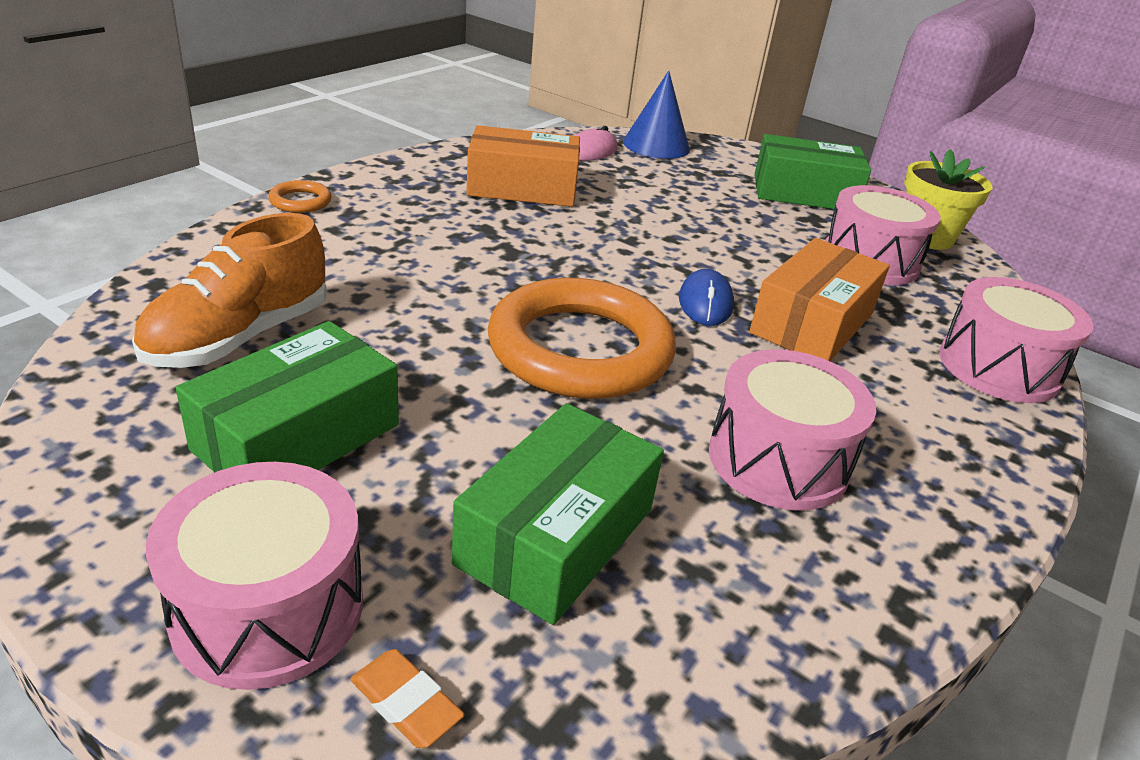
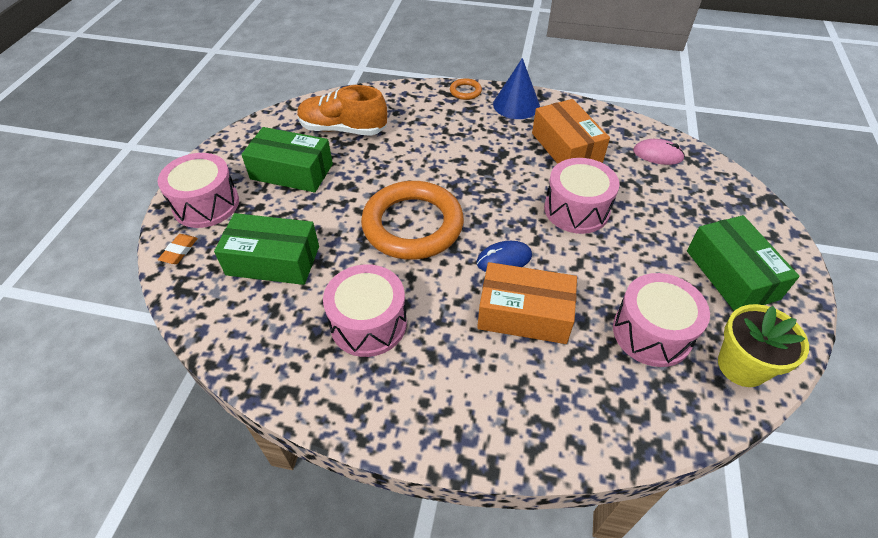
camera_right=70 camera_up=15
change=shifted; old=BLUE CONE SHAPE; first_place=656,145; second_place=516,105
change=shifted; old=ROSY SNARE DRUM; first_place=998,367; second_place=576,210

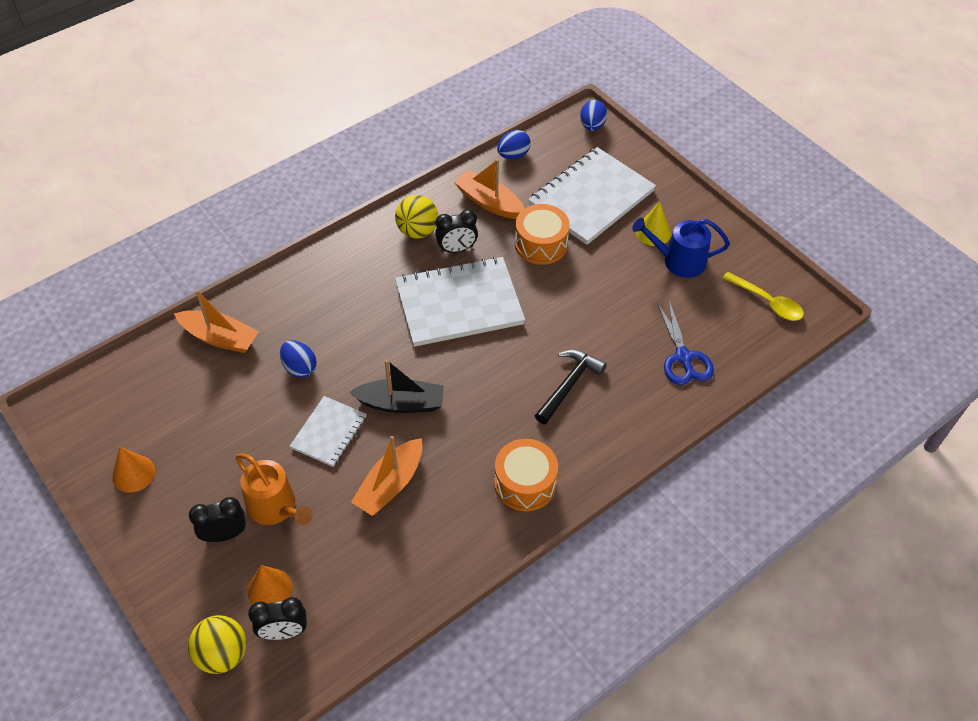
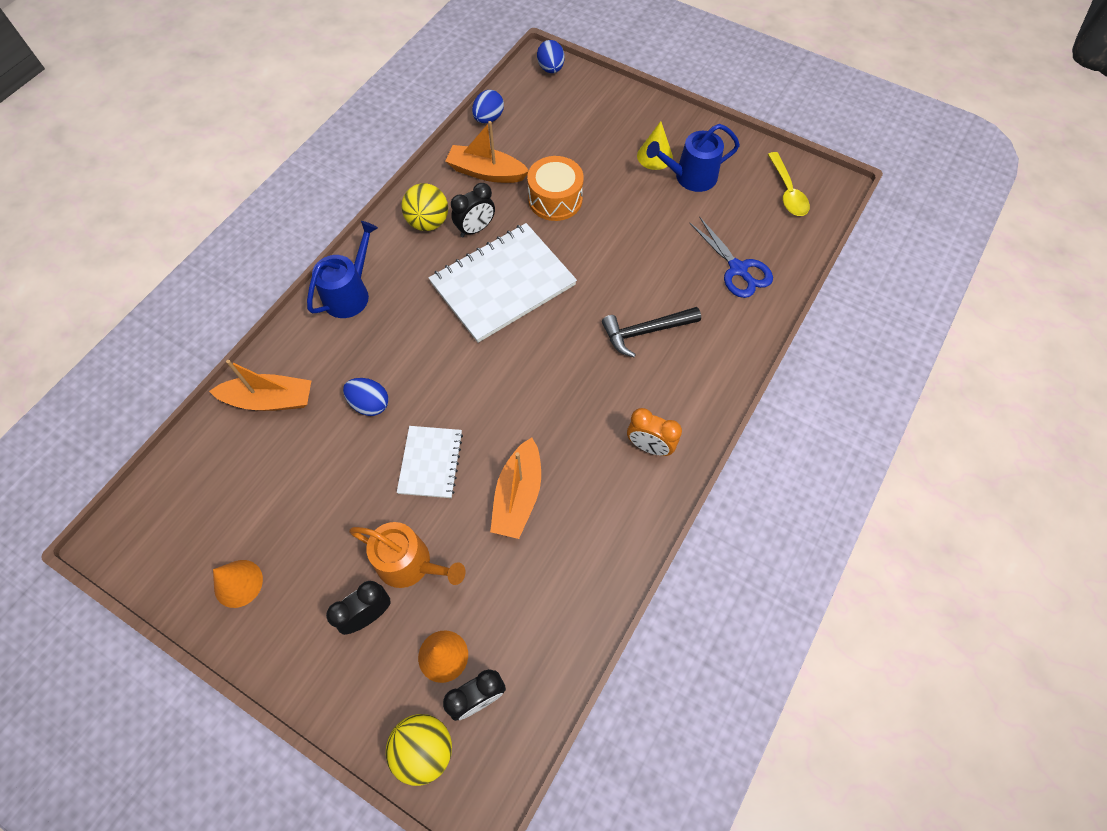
camera_right=-20 camera_up=10
change=gone; old=SNOW-WHITE NOTEBOOK; first_place=591,198
change=rotated; old=GOLDEN TEASPOON; first_place=767,302; second_place=787,192; degrees=60
change=rotated; old=EBONY CLAW HAMMER; first_place=568,385; second_place=645,332; degrees=-120
change=gone; old=EBONY SAILBOAT; first_place=401,403
change=swapped; old=ORANGE SNARE DRUM; new=ORANGE ALARM CLOCK; first_place=525,483; second_place=649,446
change=new; new=BLUE WATERING POT; second_place=350,294

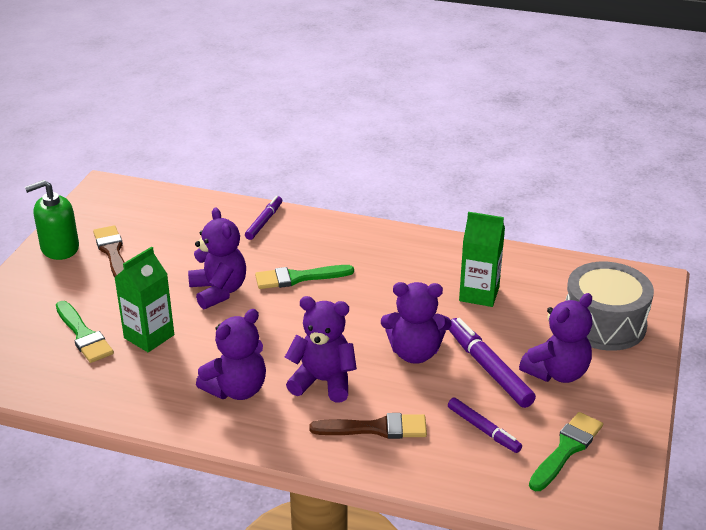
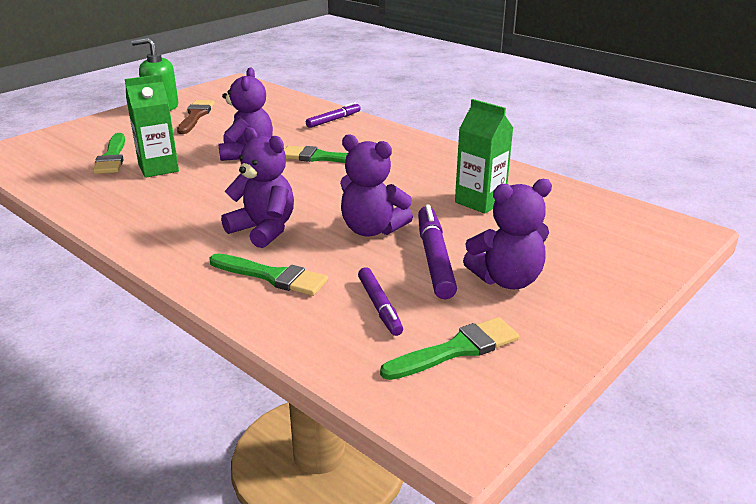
camera_right=25 camera_up=-5
change=gone; old=GREY SNARE DRUM; first_place=604,323
change=gone; old=PURPLE TEDDY; first_place=237,389
change=repainted; old=DARK BROWN PAINT BRUSH; new=GREEN PAINT BRUSH; first_place=376,428; second_place=272,276

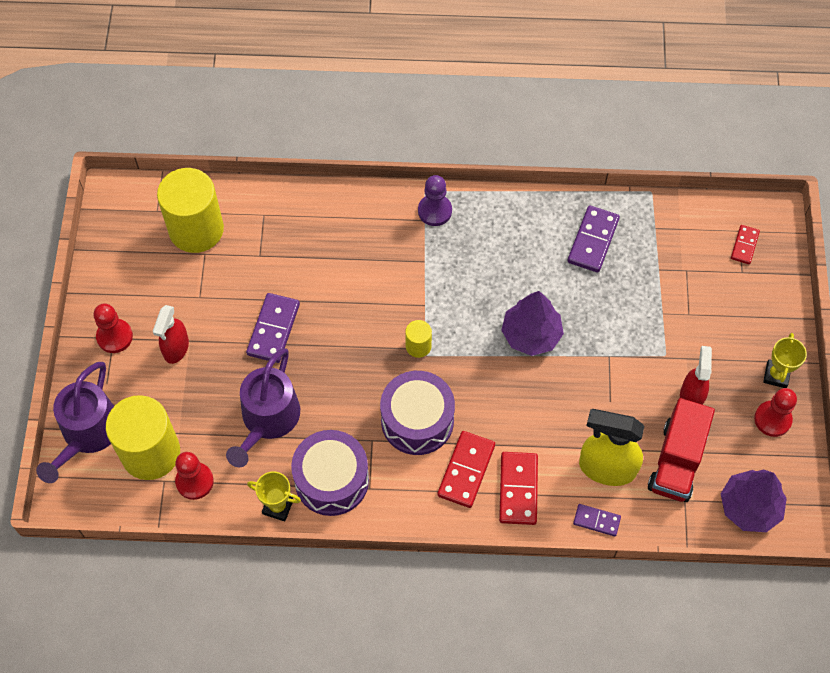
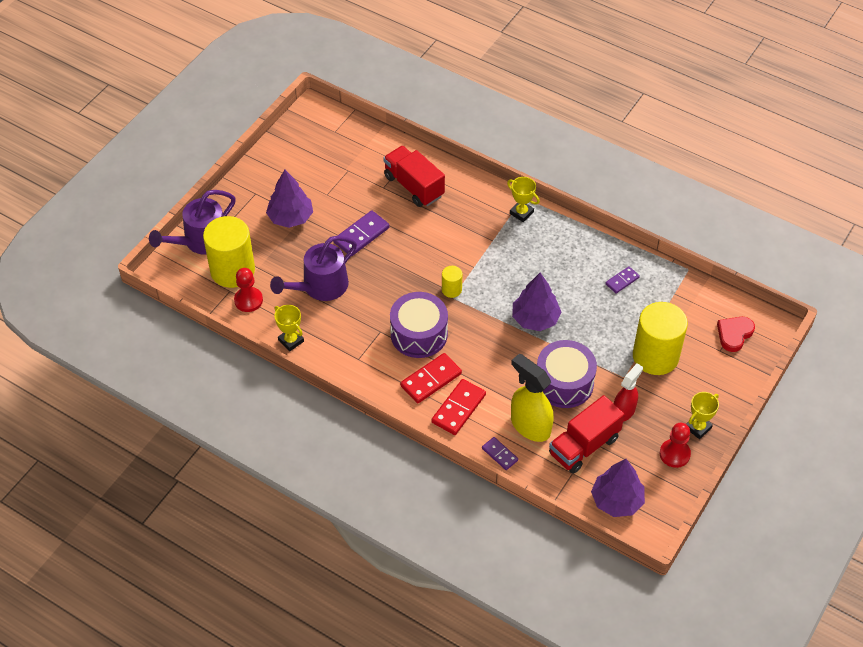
camera_right=30 camera_up=-10
change=shifted; old=GOLDEN CYLINDER; first_place=196,229; second_place=655,356
change=swapped; old=PURPLE CHESS PAWN; new=GOLDEN AWARD CUP; first_place=434,211; second_place=521,213
change=scaled; old=PURPLE DOMINO TILE; first_place=593,241; second_place=622,281; factor=0.59
change=swapped; old=SCARLET DOMINO TILE; new=SCARLET HEART SHAPE; first_place=744,245; second_place=734,334
change=gone; old=SCARLET CHESS PAWN; first_place=114,337
change=swapped; old=SCARLET SPRAY BOTTLE; new=PURPLE TOY TREE; first_place=176,348; second_place=290,217
change=shifted; old=PURPLE SNARE DRUM; first_place=331,480; second_place=564,383
change=new; new=SCARLET LORRY; second_place=414,186

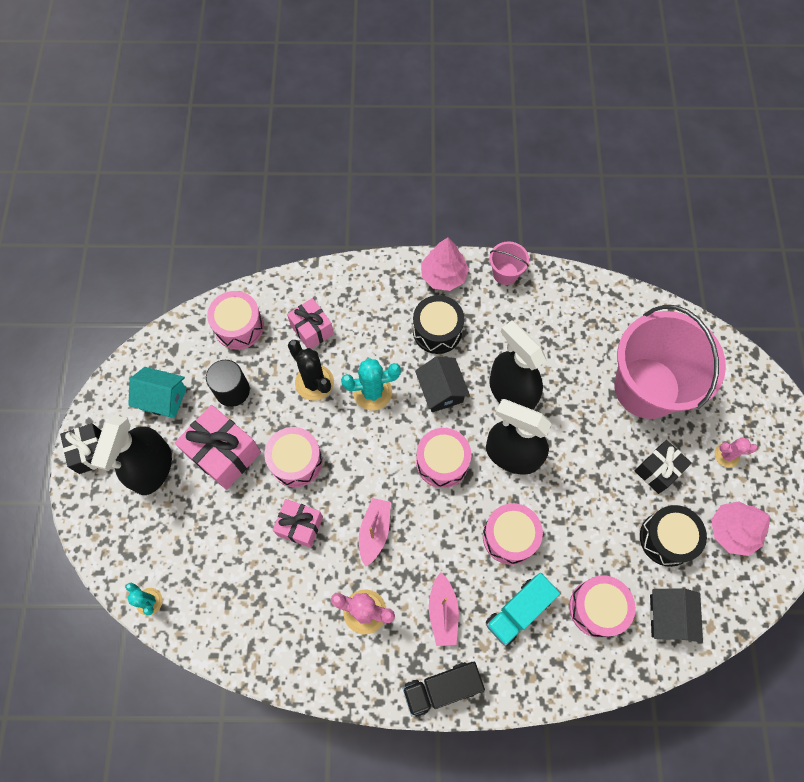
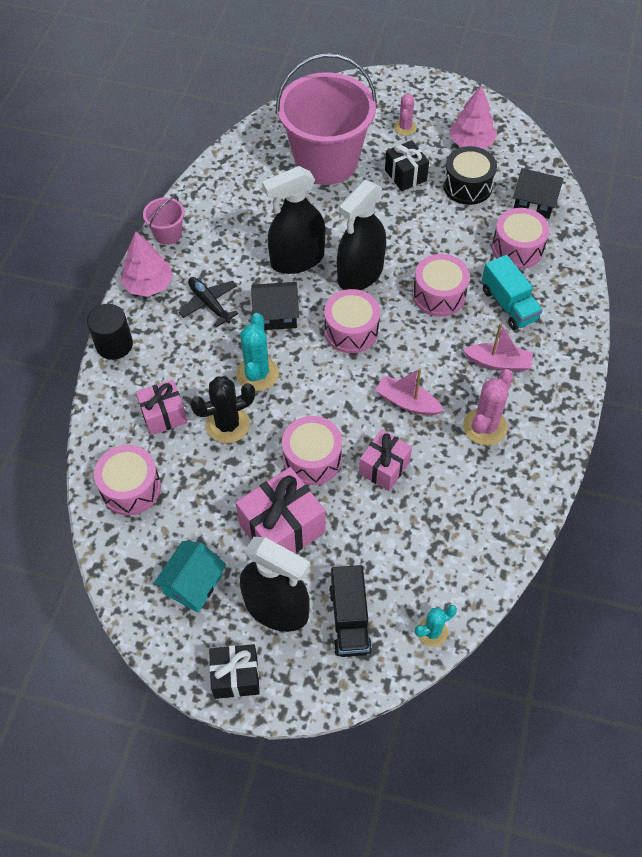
camera_right=-75 camera_up=-10
change=swapped; old=EBONY SNARE DRUM; new=EBONY TOY PLANE; first_place=437,331; second_place=209,304
change=shifted; old=EBONY CYLINDER; first_place=232,390; second_place=114,344
change=shifted; old=EBONY LORRY; first_place=441,688; second_place=349,619

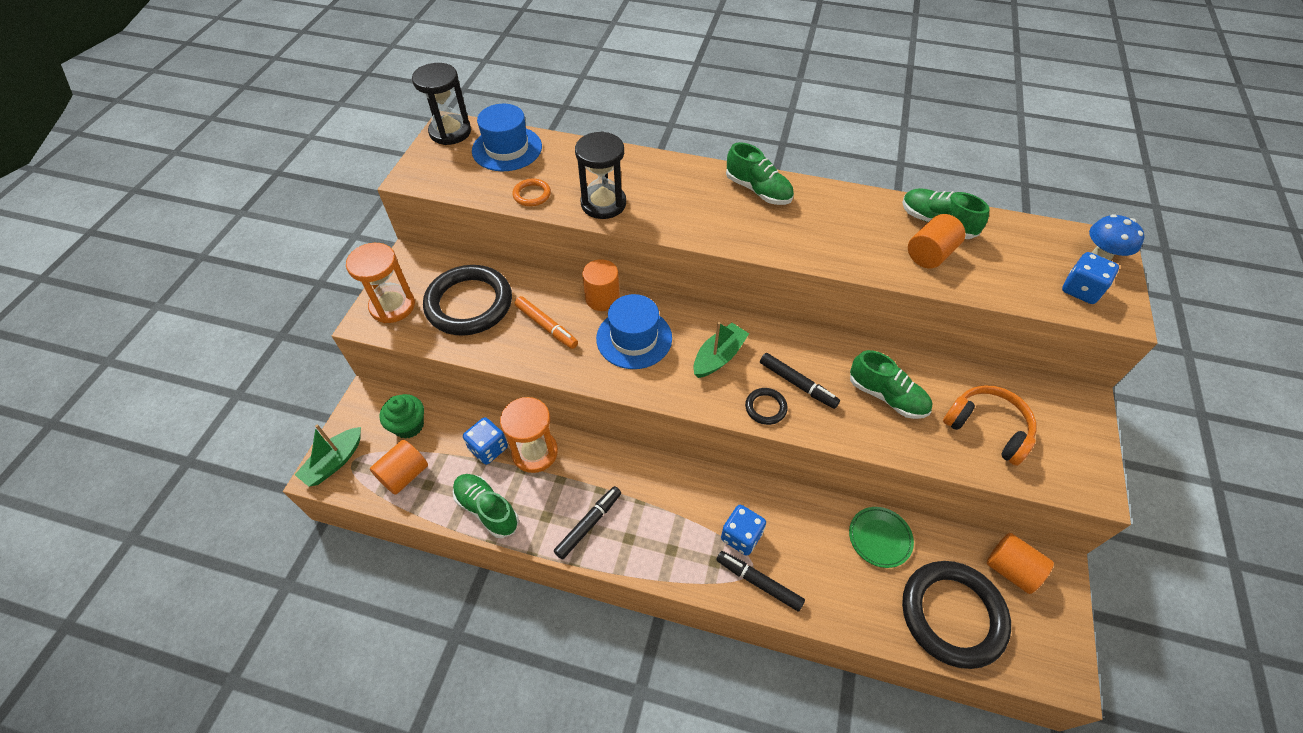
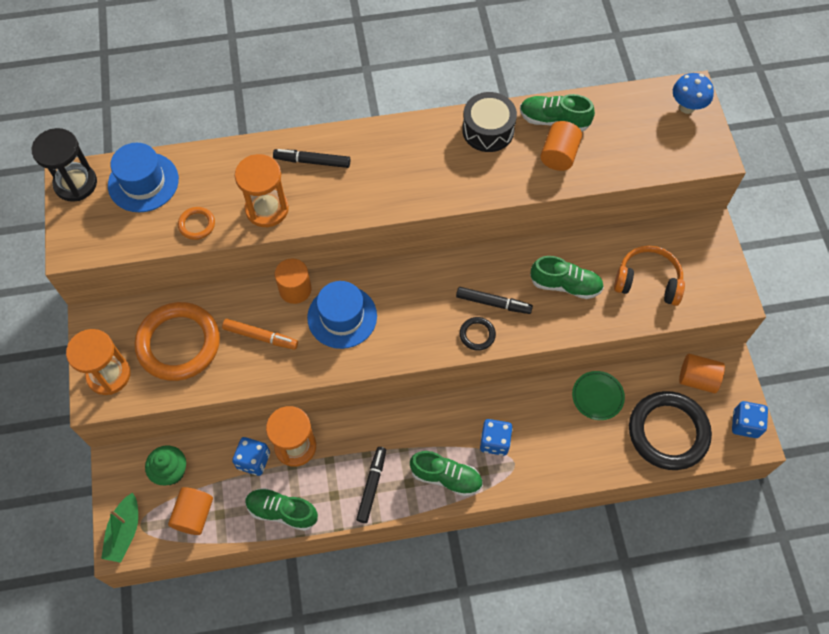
camera_right=-25 camera_up=10
change=repainted; old=EBONY SANDGLASS; new=ORANGE SANDGLASS; first_place=603,204; second_place=267,209
change=shifted; old=GREEN LACE-UP SHOE; first_place=758,190; second_place=446,477
change=shifted; old=BLUE DICE; first_place=1080,290; second_place=745,424
change=repainted; old=EBONY TORUS; new=ORANGE TORUS; first_place=469,304; second_place=178,343
change=gone; old=GREEN SAILBOAT; first_place=718,357
change=shifted; old=EBONY FELT PEN; first_place=759,582; second_place=312,161
change=new; new=EBONY SNARE DRUM; second_place=488,130

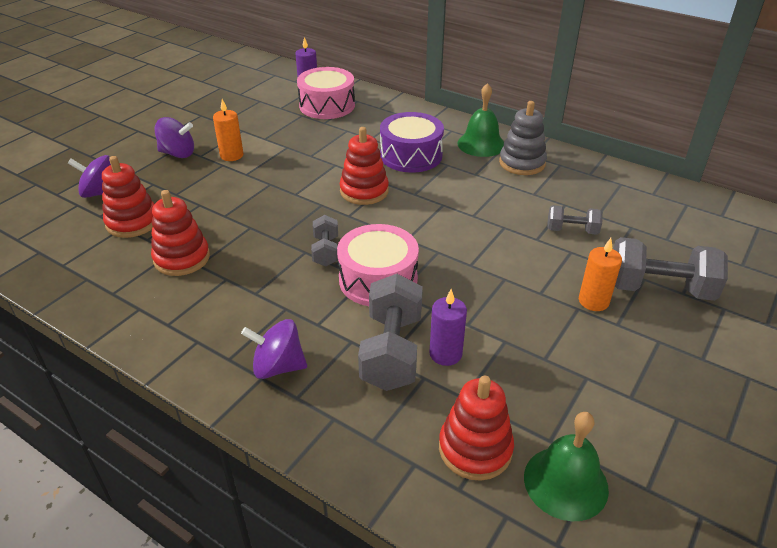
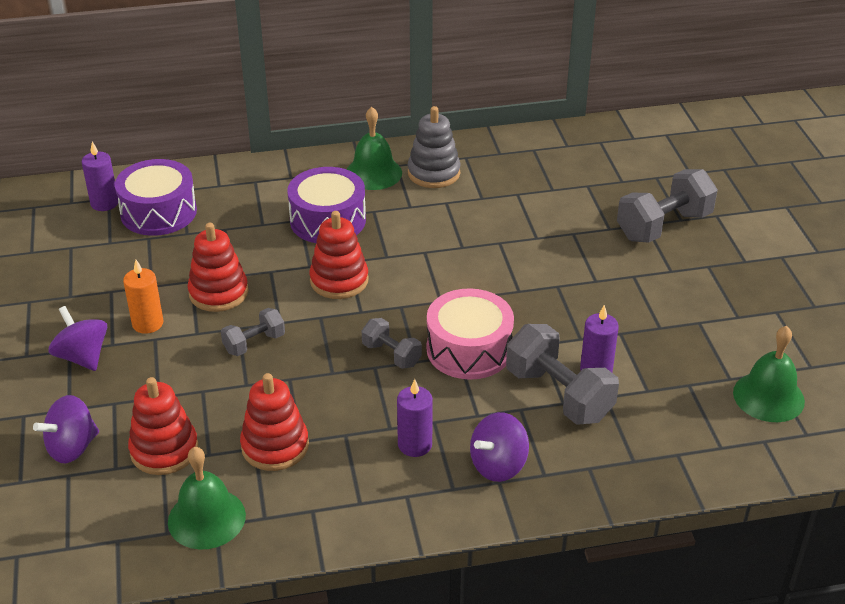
camera_right=-45 camera_up=0
change=repainted; old=ROSY SNARE DRUM; new=PURPLE SNARE DRUM; first_place=327,105; second_place=158,212
change=rotated; old=PURPLE WHIRLIGIG; first_place=178,153; second_place=82,357; degrees=-90
change=shifted; old=GREY DUMBBELL; first_place=572,230; second_place=254,343
change=gone; old=ORANGE WAX CANDLE; first_place=593,301
change=shifted; old=SCARLET RING STACKER; first_place=475,449; second_place=218,293
change=new; new=PURPLE WAX CANDLE; second_place=415,445
change=new; new=GREEN BELL; second_place=206,518

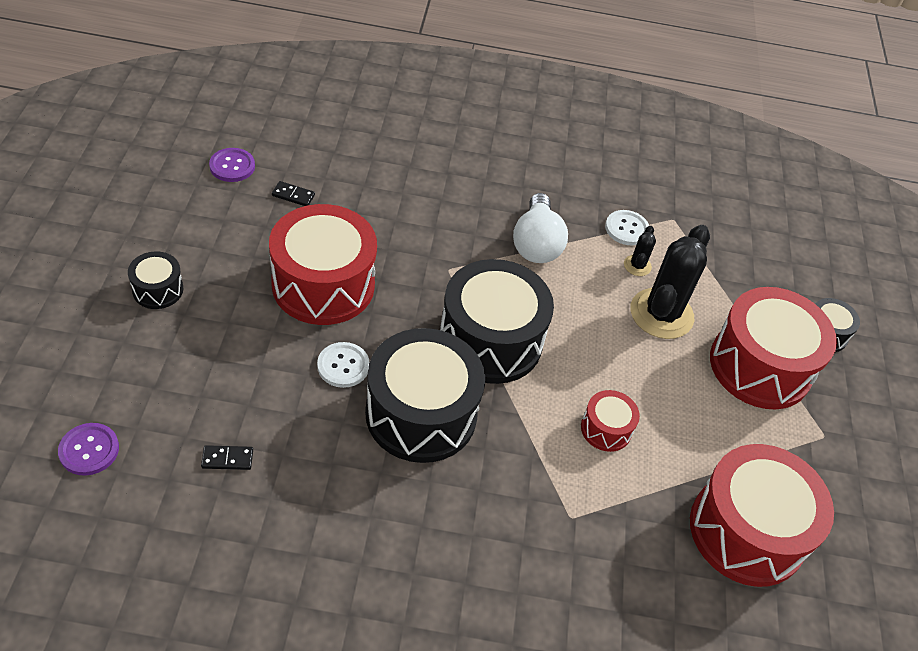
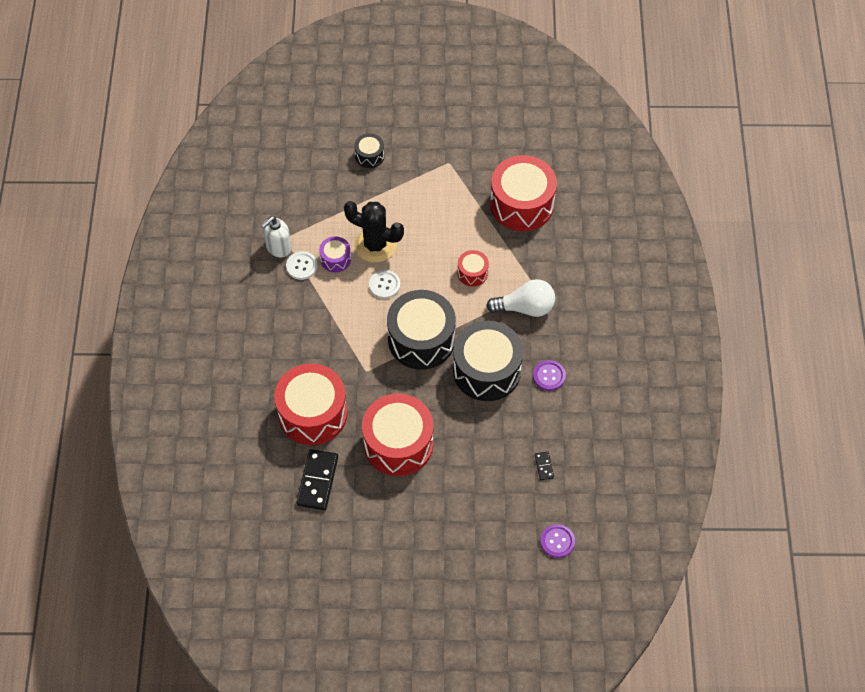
camera_right=-90 camera_up=10
change=shifted; old=PURPLE BUTTON; first_place=232,166; second_place=549,376
change=scaled; old=EBONY DOMINO TILE; first_place=293,195; second_place=317,481; factor=2.09
change=shifted; old=SNOW-WHITE LIGHT BULB; first_place=536,243; second_place=525,307
change=swapped; old=EBONY CACTUS; new=PURPLE SNARE DRUM; first_place=637,265; second_place=335,259
change=gone; old=EBONY SNARE DRUM; first_place=158,290
change=shifted; old=SCARLET SNARE DRUM; first_place=760,366; second_place=312,413
change=shifted; old=SNOW-WHITE BUTTON; first_place=343,366; second_place=384,285
change=new; new=SNOW-WHITE SOAP PUMP; second_place=278,247

